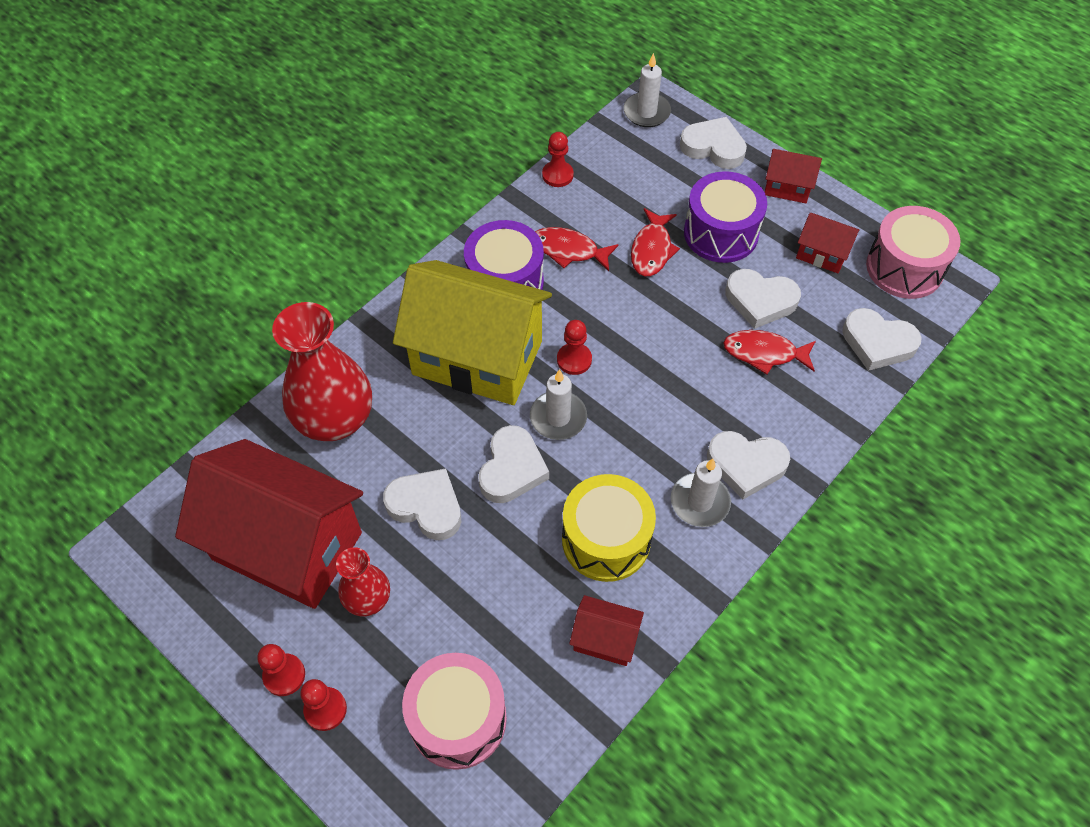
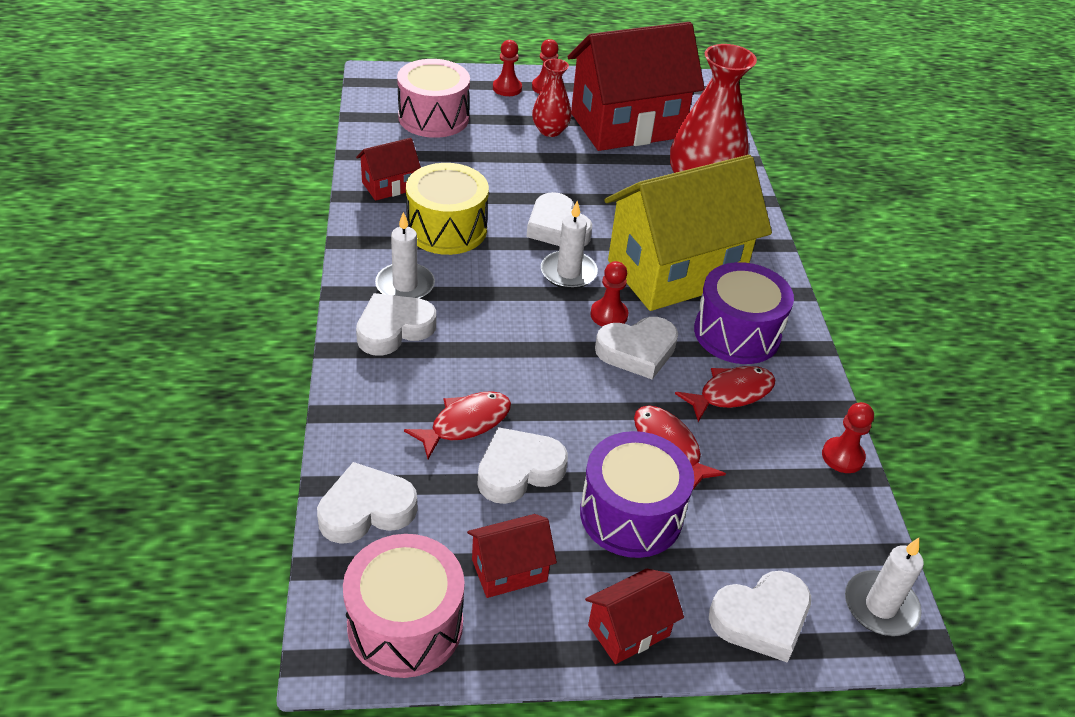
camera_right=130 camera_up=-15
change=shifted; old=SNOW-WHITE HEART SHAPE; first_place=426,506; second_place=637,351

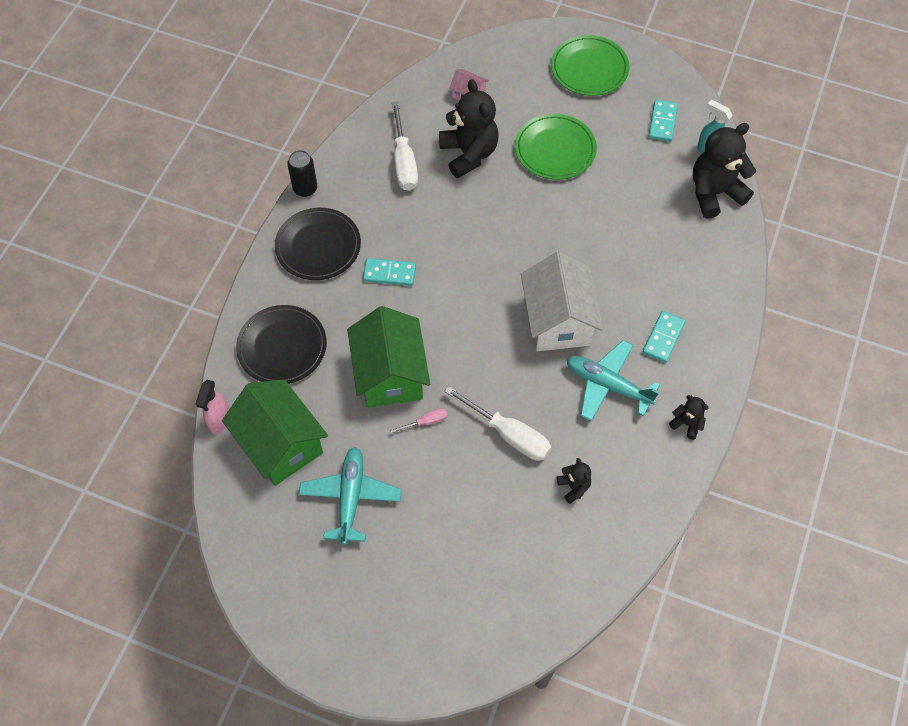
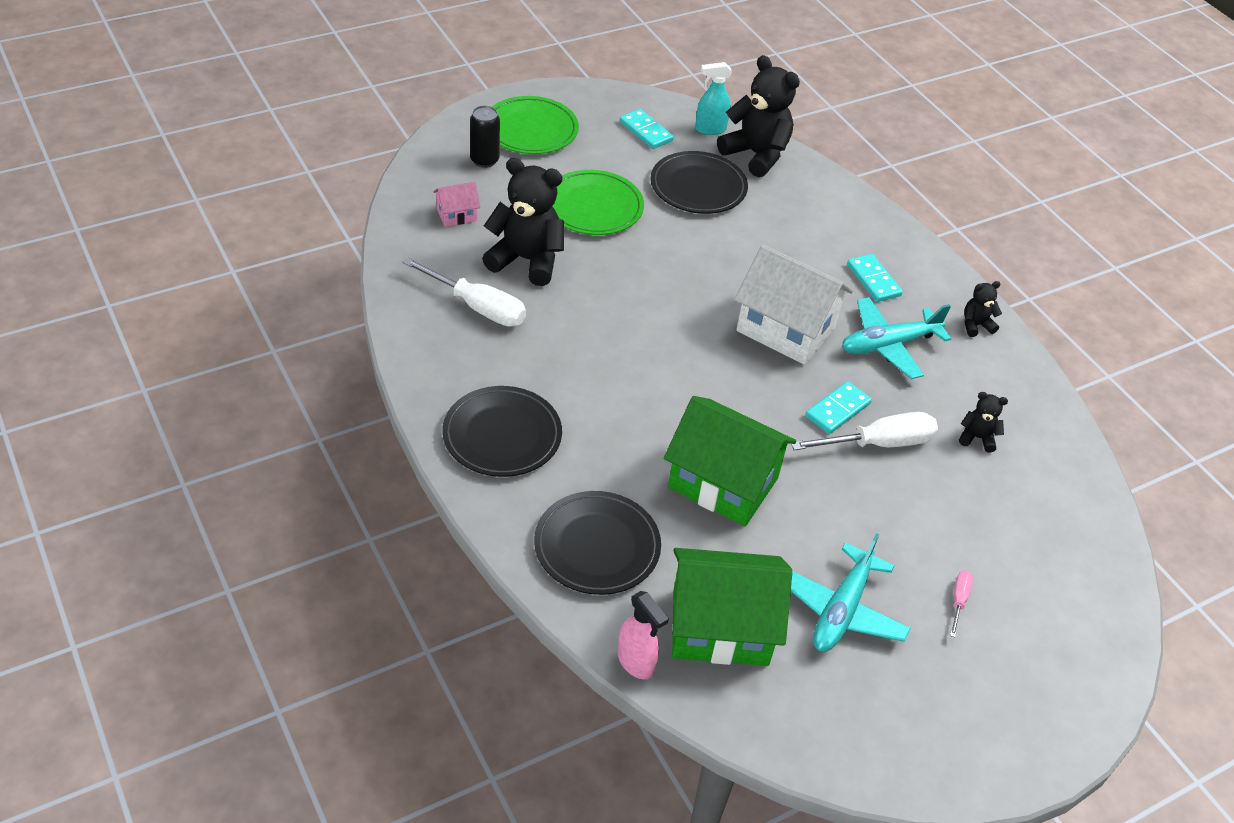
camera_right=-55 camera_up=-15
change=rotated; old=EBONY TEDDY; first_place=714,193; second_place=756,154; degrees=120
change=shifted; old=EBONY SODA CAN; first_place=305,189; second_place=484,160
change=shifted; old=TEAL DOMINO TILE; first_place=389,273; second_place=837,410
change=shifted; old=ROSY FLAT SCREWDRIVER; first_place=426,422; second_place=958,600
change=rotated; old=TEAL TOY PLANE; first_place=350,497; second_place=841,610; degrees=-105
change=new; new=EBONY PLATE; second_place=698,187

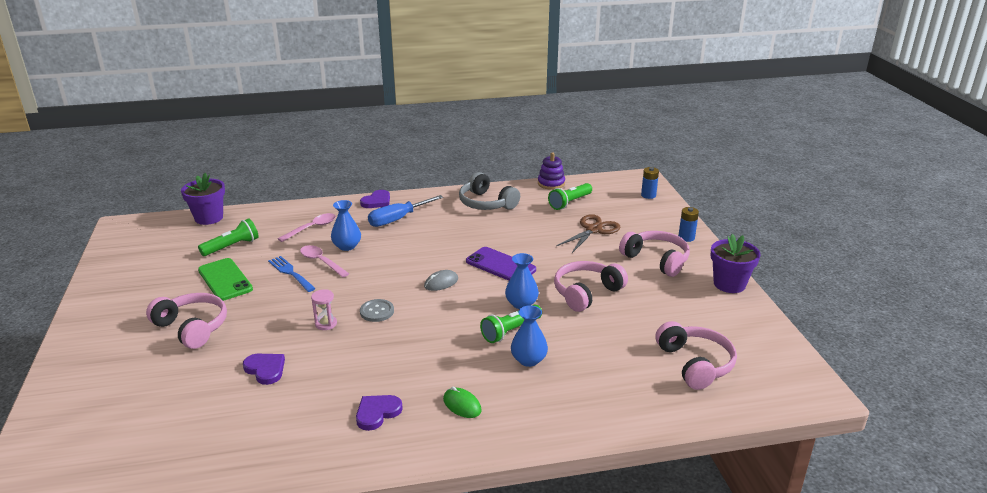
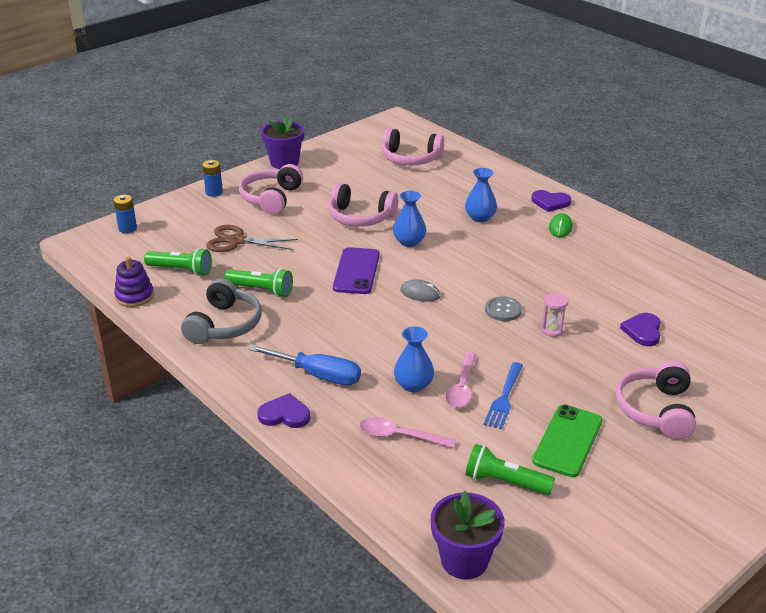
camera_right=-120 camera_up=5
change=shifted; old=GREEN POCKET TORCH; first_place=510,331; second_place=261,290
change=rotated; old=ROSY HEADPHONES; first_place=695,364; second_place=410,158; degrees=-120
change=shifted; old=PURPLE HEART SHAPE; first_place=377,413; second_place=550,202

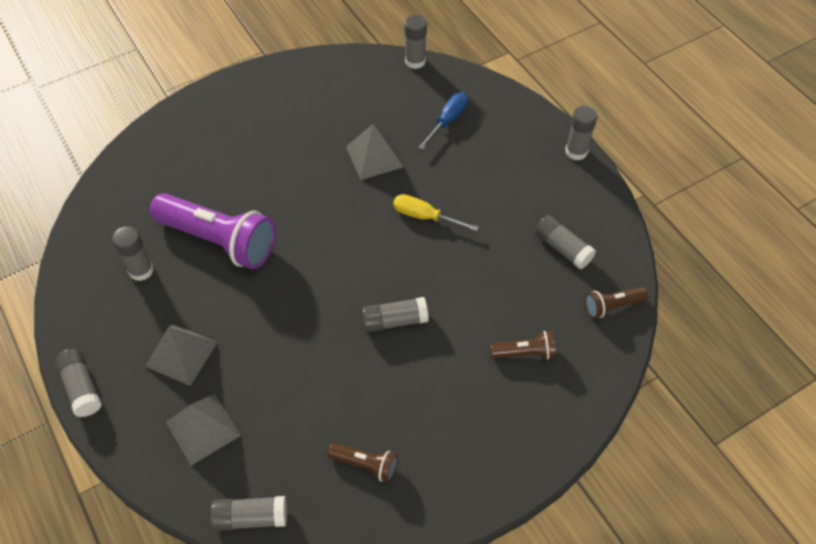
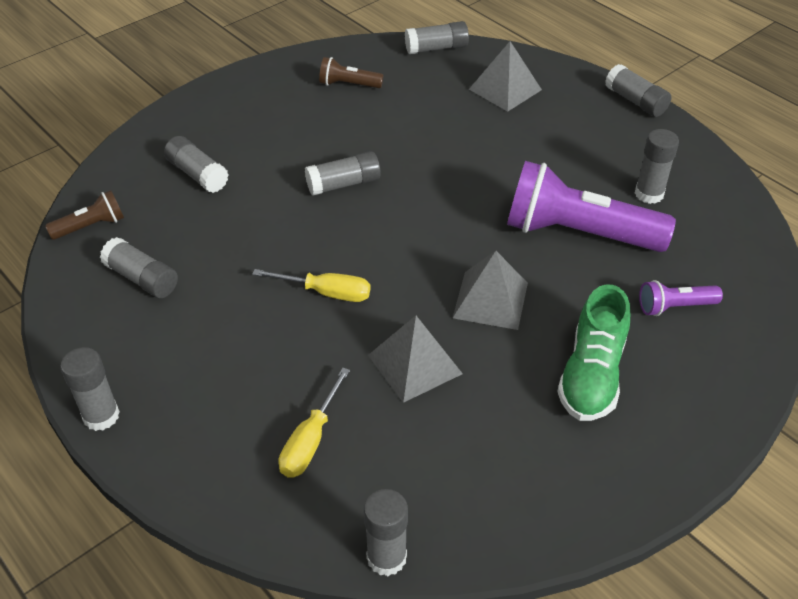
camera_right=170 camera_up=-10
change=repainted; old=BLUE FLAT SCREWDRIVER; new=GOLDEN FLAT SCREWDRIVER; first_place=447,120; second_place=310,441
change=shifted; old=GREY SOLID PYRAMID; first_place=181,354; second_place=490,300
change=swapped; old=DARK BROWN POCKET TORCH; new=GREY GLUE STICK; first_place=525,353; second_place=197,174
change=new; new=PURPLE POCKET TORCH; second_place=674,307
change=new; new=GREEN LACE-UP SHOE; second_place=591,375

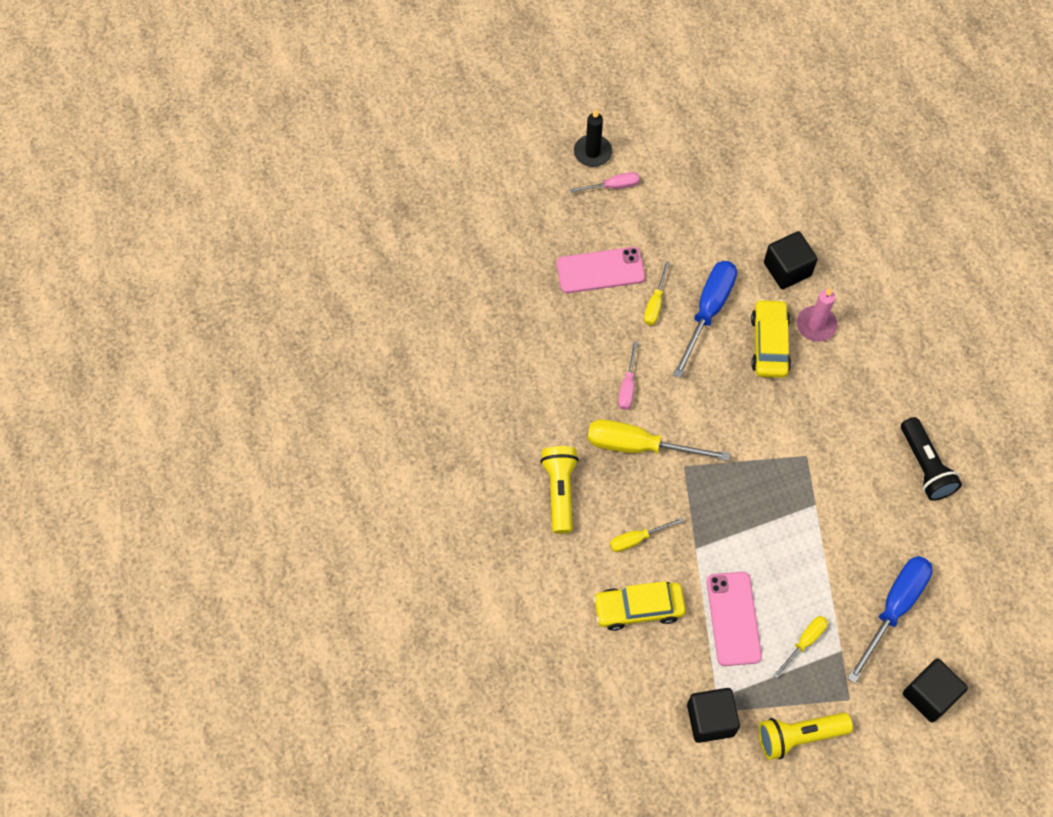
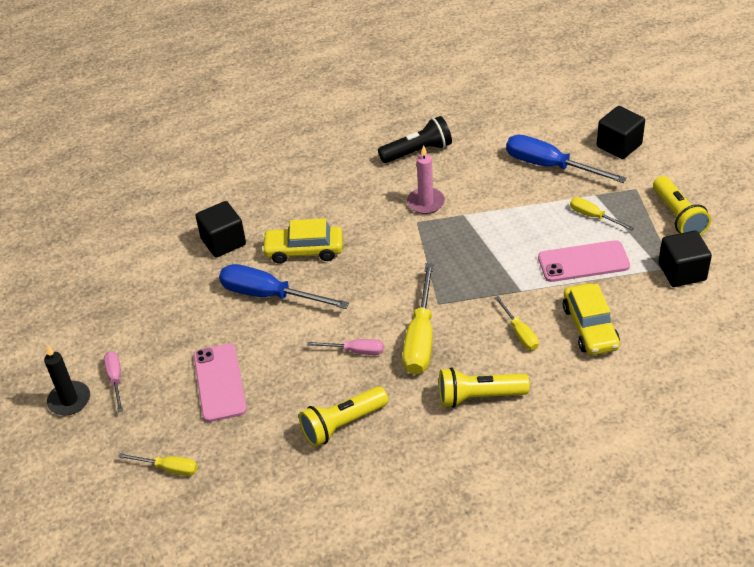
camera_right=-90 camera_up=-20
change=shifted; old=GOLDEN FLAT SCREWDRIVER; first_place=655,303; second_place=168,468
change=shifted; old=ROSY WAX CANDLE; first_place=816,325; second_place=426,202
change=new; new=GOLDEN POCKET TORCH; second_place=342,424

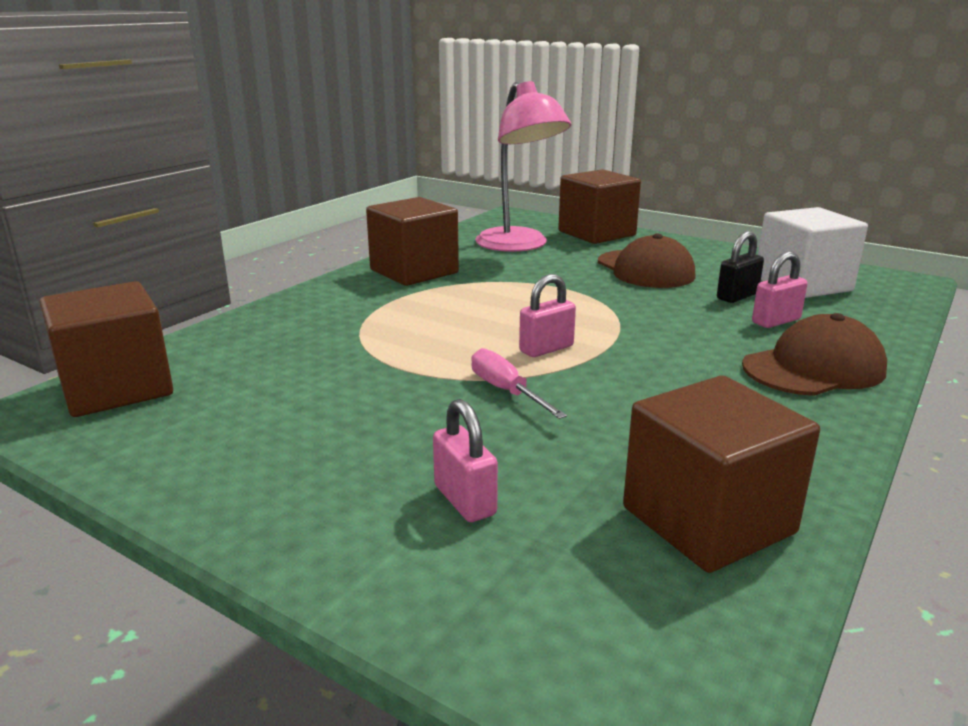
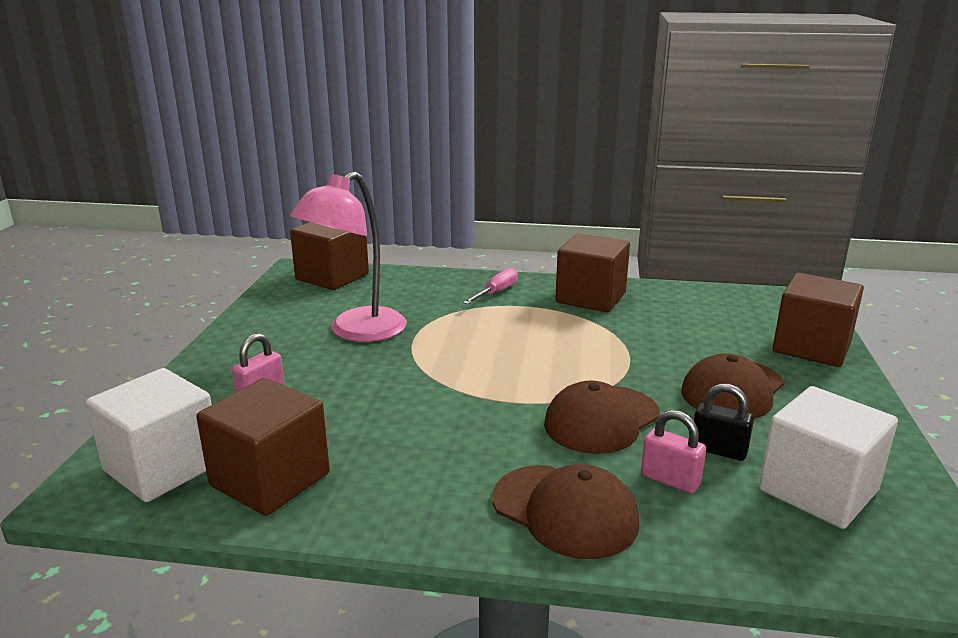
camera_right=65 camera_up=0
change=shifted; old=ROSY READING LAMP; first_place=519,246; second_place=356,332
change=gone; old=ROSY LOCK; first_place=546,349
change=shifted; old=ROSY FLAT SCREWDRIVER; first_place=506,391; second_place=496,292
change=new; new=SNOW-WHITE BLOCK; second_place=162,467
change=new; new=DARK BROWN BASEBALL CAP; second_place=601,419

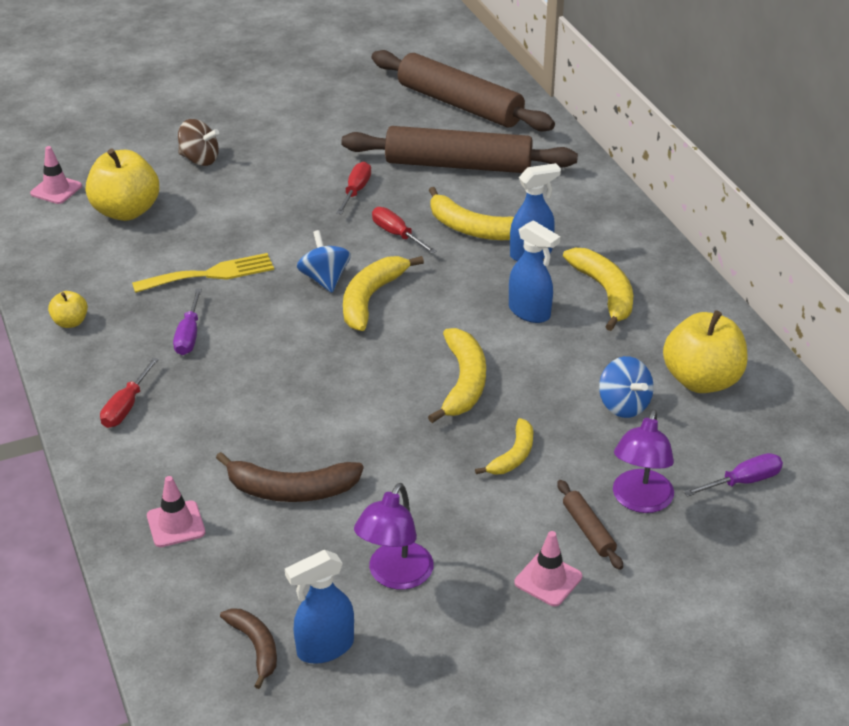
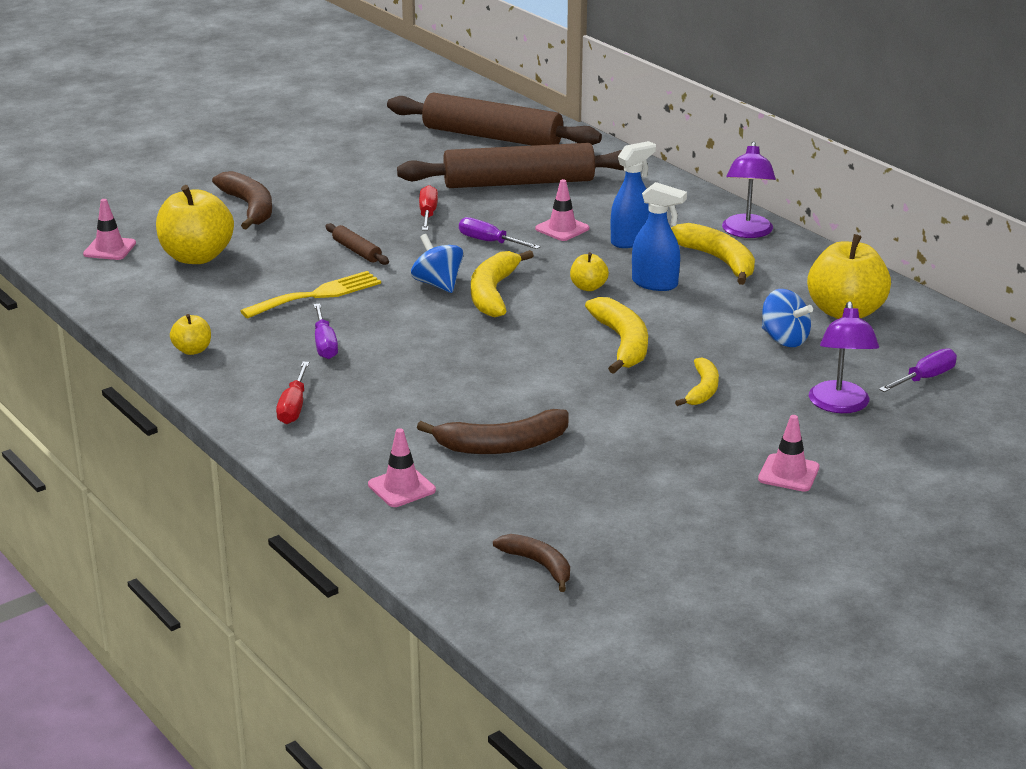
camera_right=-15 camera_up=-10
change=swapped; old=DARK BROWN WHIRLIGIG; new=DARK BROWN BANANA FRUIT; first_place=199,159; second_place=250,208
change=swapped; old=GOLDEN BANANA FRUIT; new=ROSY ROAD CONE; first_place=472,228; second_place=562,229
change=repainted; old=SCARLET FLAT SCREWDRIVER; new=PURPLE FLAT SCREWDRIVER; first_place=397,234; second_place=489,242
change=shifted; old=DARK BROWN DOUGH ROLLER; first_place=588,530; second_place=357,251
change=shifted; old=PURPLE READING LAMP; first_place=395,576; second_place=746,232
change=gone; old=BLUE SPRAY BOTTLE; first_place=324,648
change=new; new=GOLDEN APPLE FRUIT; second_place=588,287

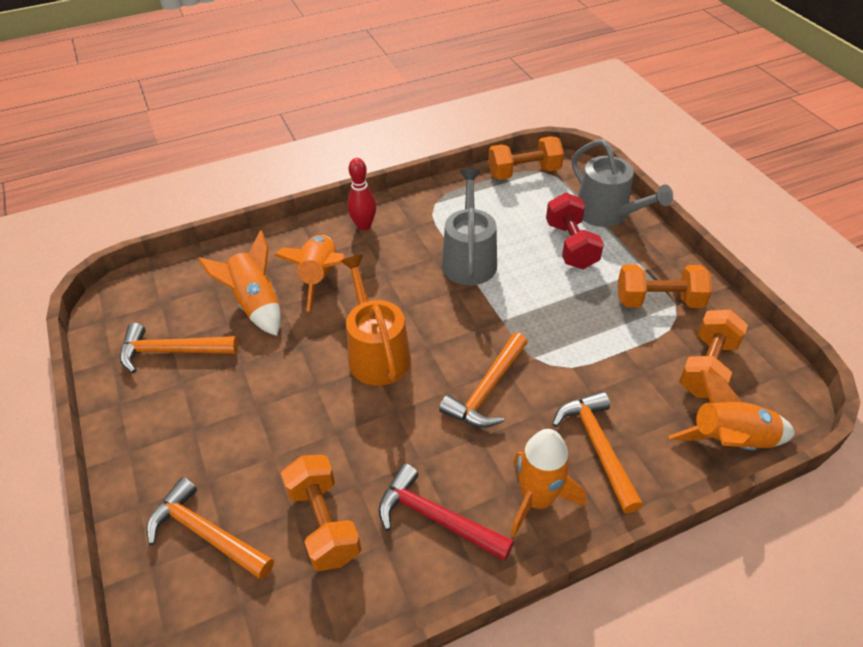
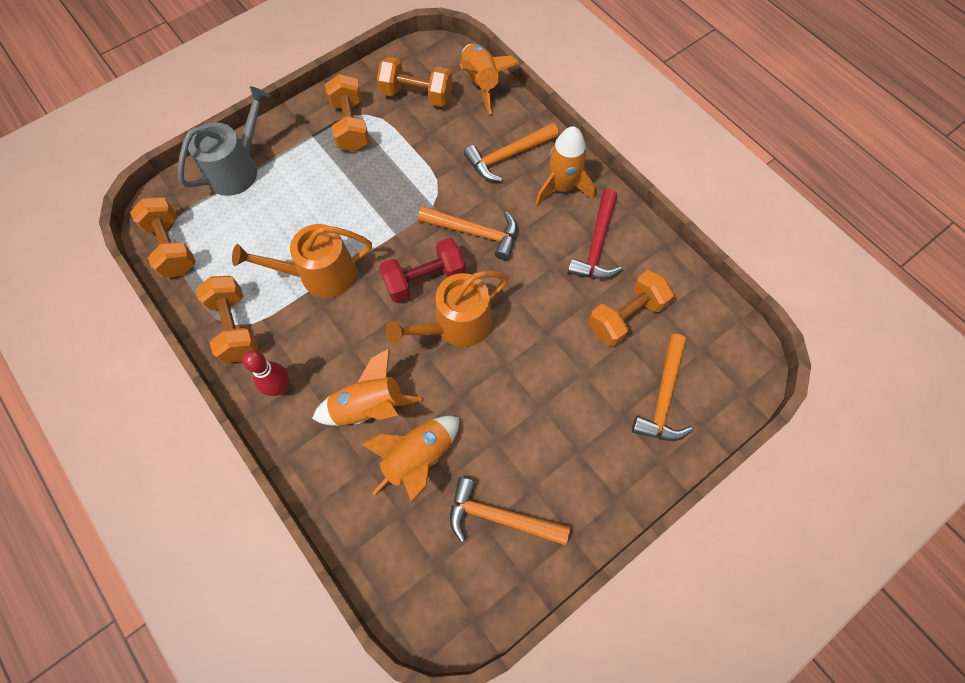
camera_right=-105 camera_up=20
change=repainted; old=GREY WATERING POT; new=ORANGE WATERING POT; first_place=469,259; second_place=320,274
change=shifted; old=SCARLET DUMBBELL; first_place=571,245; second_place=424,279
change=rotated; old=ORANGE CLAW HAMMER; first_place=171,351; second_place=499,517; degrees=120
change=new; new=ORANGE DUMBBELL; second_place=234,327

